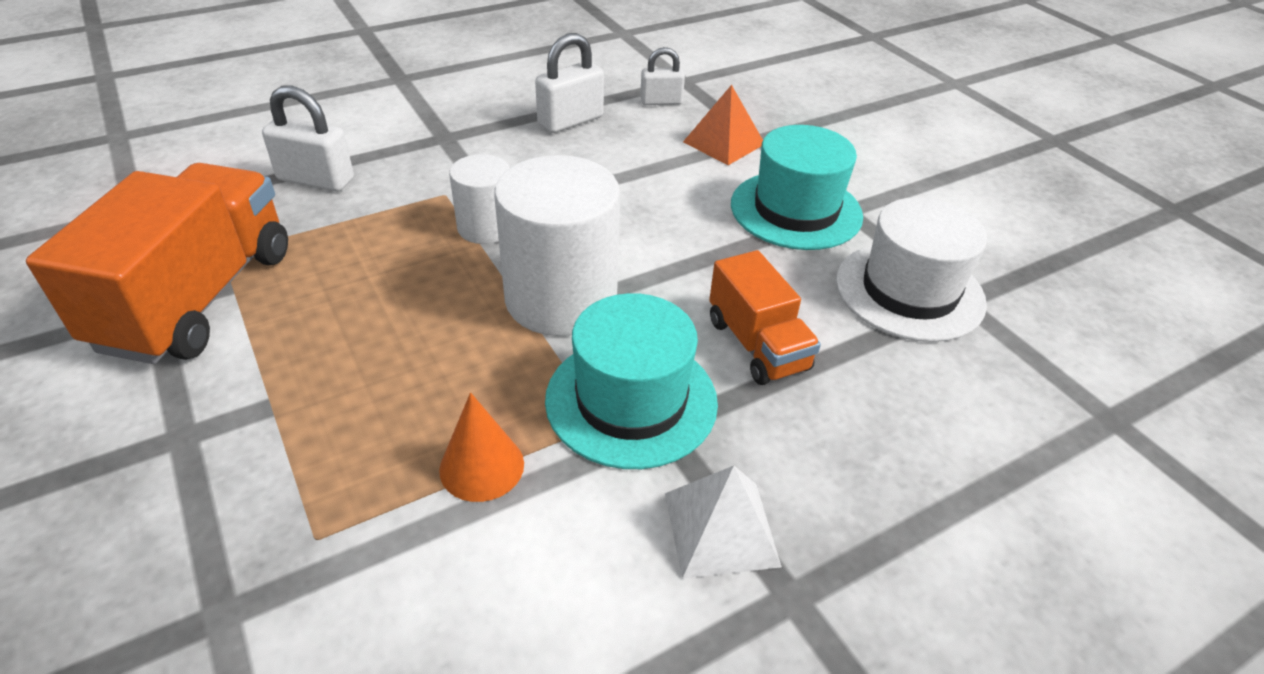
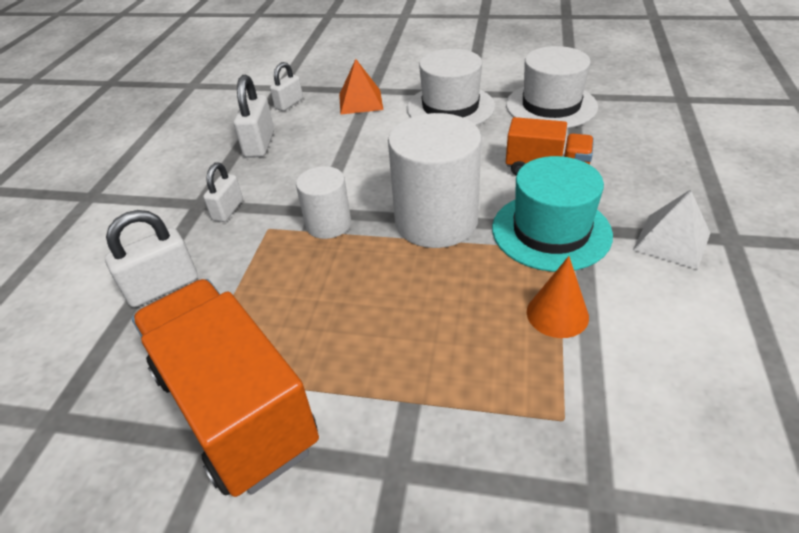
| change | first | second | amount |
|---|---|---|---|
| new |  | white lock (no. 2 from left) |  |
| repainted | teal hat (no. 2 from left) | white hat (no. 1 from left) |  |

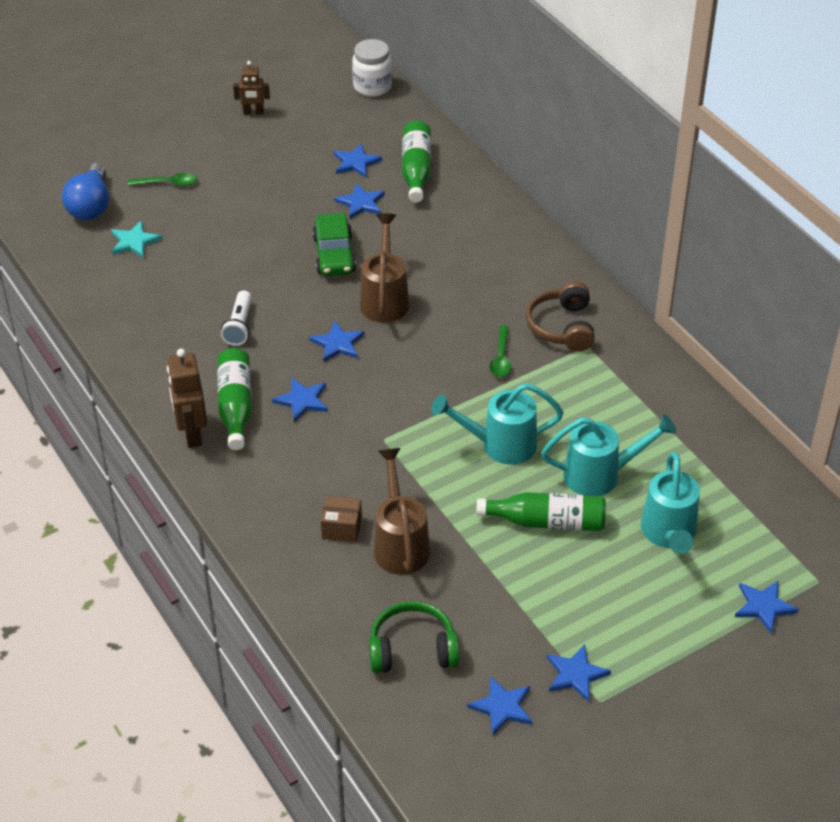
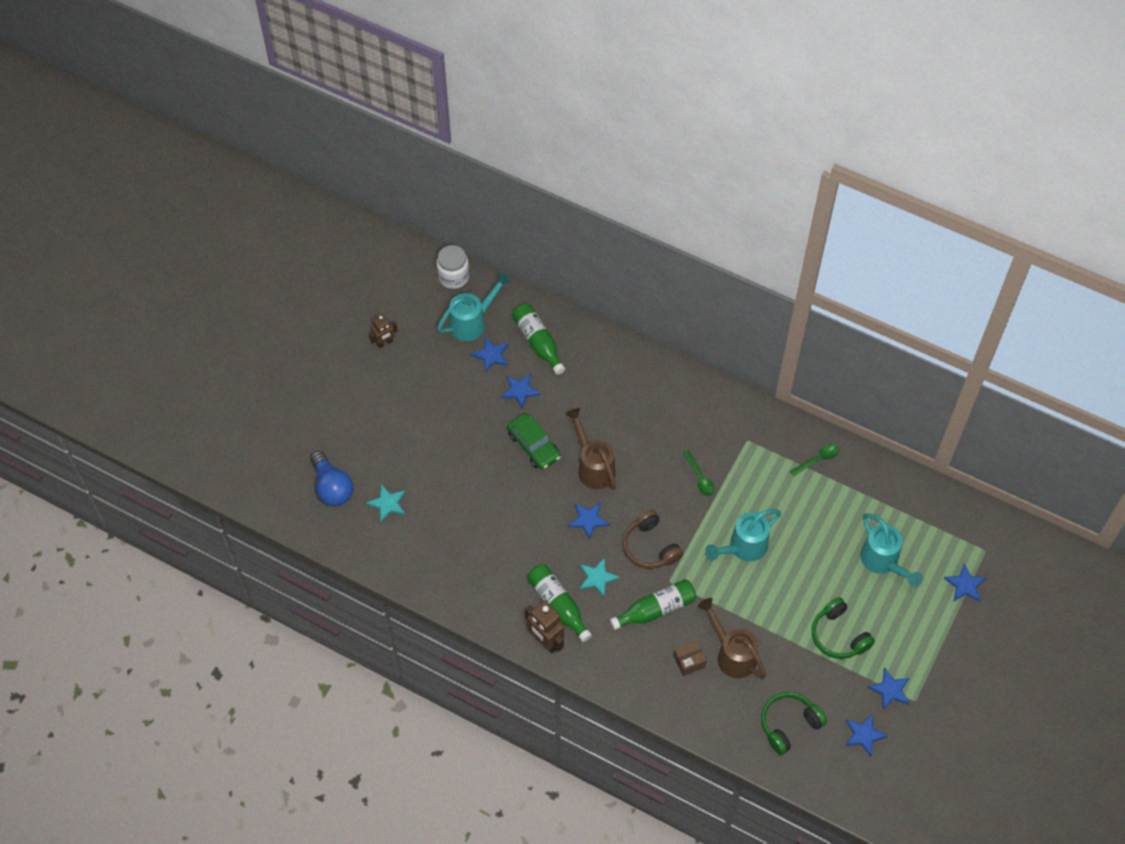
| change | first | second | amount |
|---|---|---|---|
| shifted | teal watering can (no. 2 from left in the first image) | teal watering can (no. 1 from left) |  |
| repainted | royal blue star (no. 1 from left) | teal star (no. 2 from left) |  |
| shifted | green bottle (no. 3 from left) |  |  |
| shifted | russet over-ear headphones |  |  |
| shifted | green teaspoon (no. 1 from left in the first image) | green teaspoon (no. 2 from left) |  |
| new |  | green over-ear headphones (no. 2 from left) |  |
| gone | white torch |  |  |

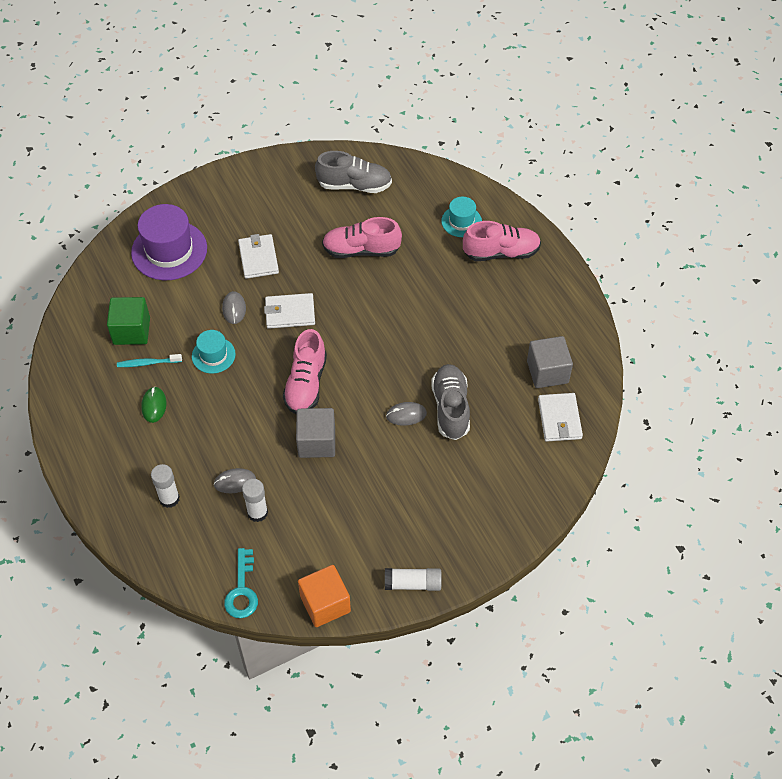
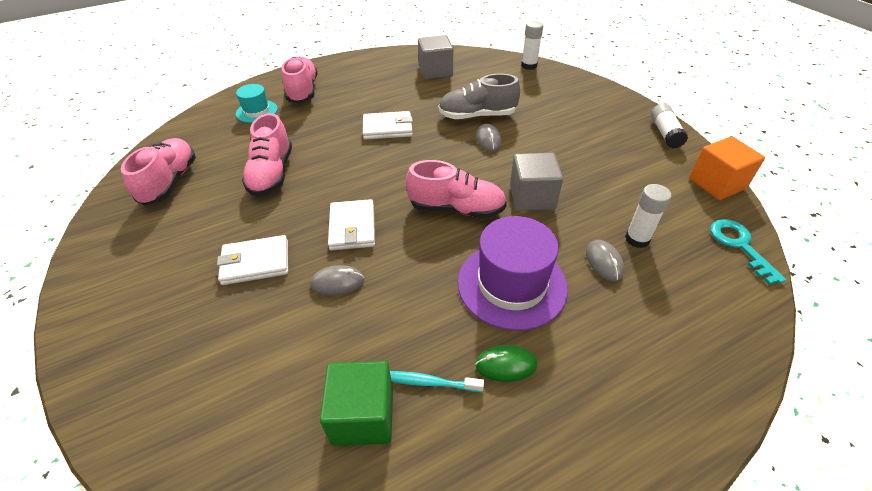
| change | first | second | amount |
|---|---|---|---|
| repainted | grey lace-up shoe (no. 1 from left) | pink lace-up shoe (no. 1 from left) |  |
| shifted | white card wallet (no. 3 from left) |  |  |
| rotated | teal tooth brush |  | 105 degrees clockwise |
| shifted | royal purple hat |  |  |
| shifted | white glue (no. 1 from left) |  |  |
| rotated | teal door key |  | 105 degrees counterclockwise |
| gone | teal hat (no. 1 from left) |  |  |

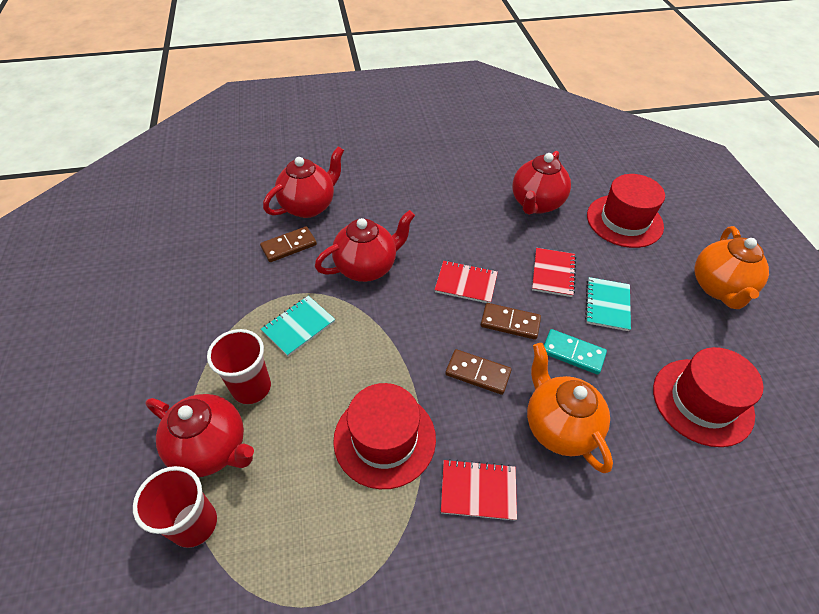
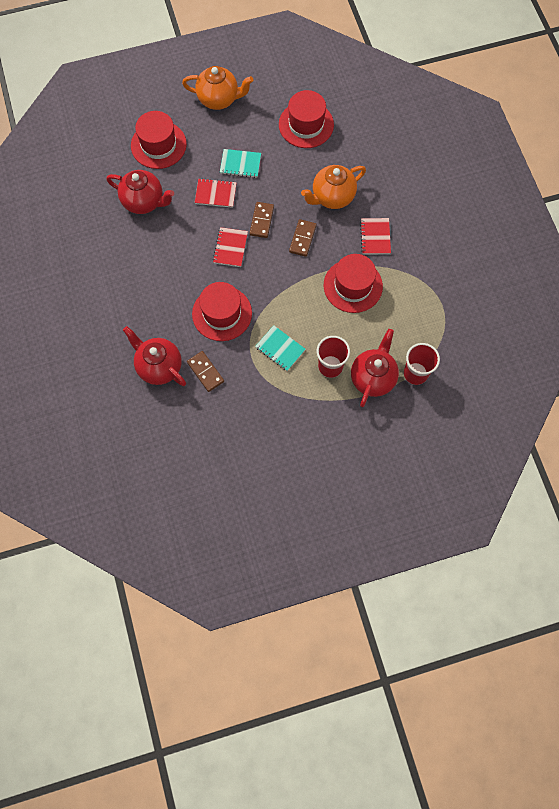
| change | first | second | amount |
|---|---|---|---|
| swapped | red tea pot (no. 3 from left) | red hat (no. 2 from left) |  |
| gone | teal domino tile |  |  |

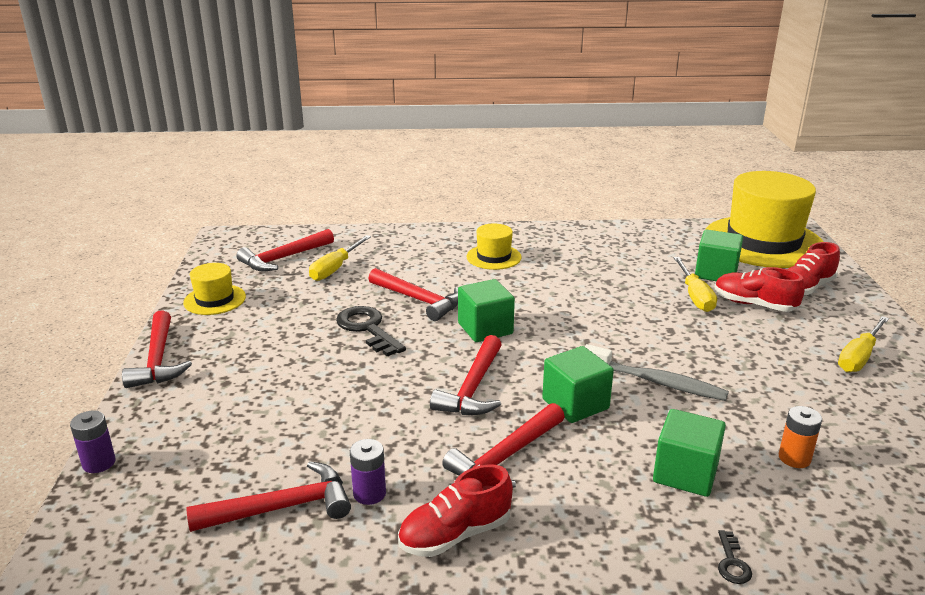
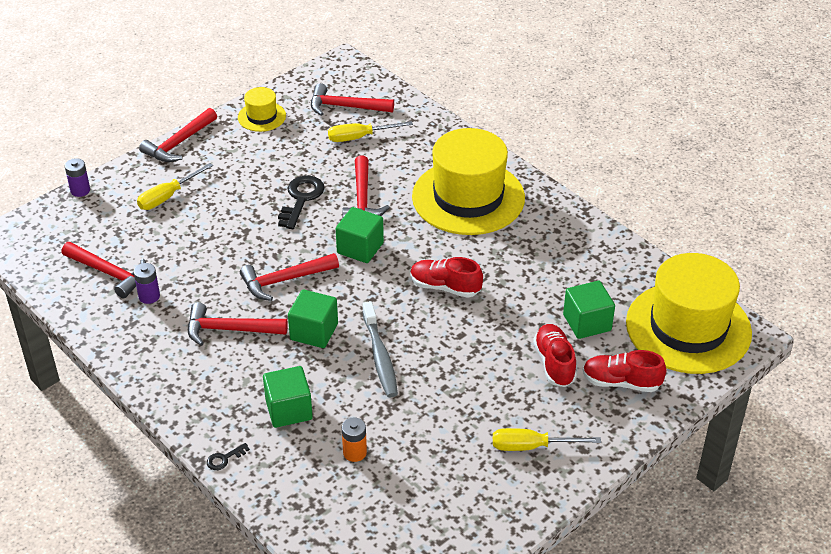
| change | first | second | amount |
|---|---|---|---|
| shifted | yellow screwdriver (no. 2 from left in the first image) | yellow screwdriver (no. 1 from left) |  |
| shifted | red lace-up shoe (no. 1 from left) |  |  |
| scaled | yellow hat (no. 2 from left) |  | x2.19 |

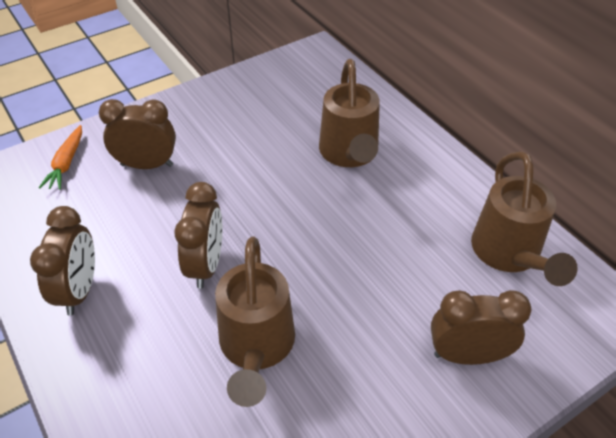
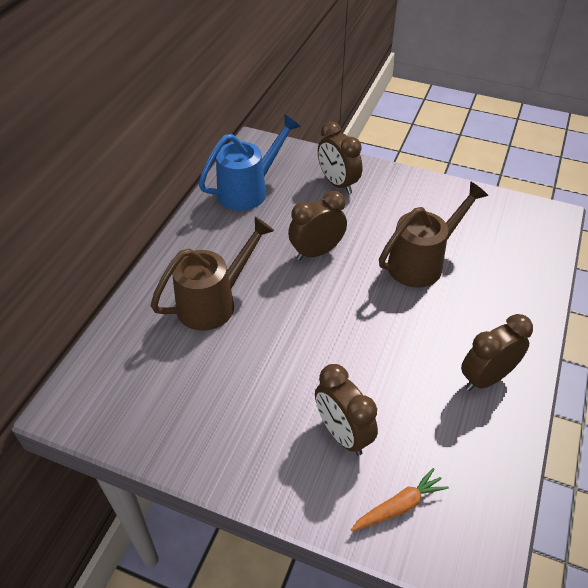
| change | first | second | amount |
|---|---|---|---|
| repainted | russet watering can (no. 3 from left) | royal blue watering can |  |
| shifted | russet clock (no. 3 from left in the first image) | russet clock (no. 1 from left) |  |

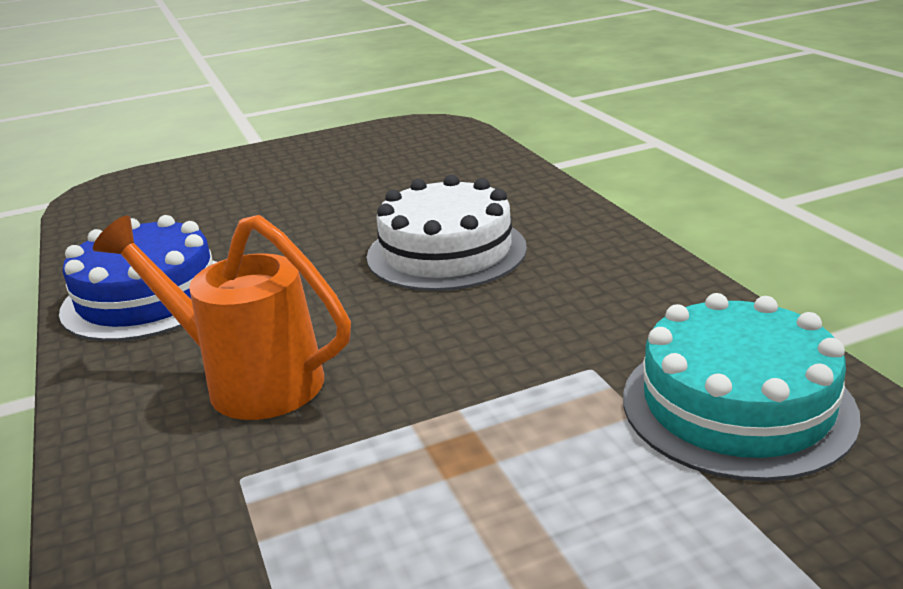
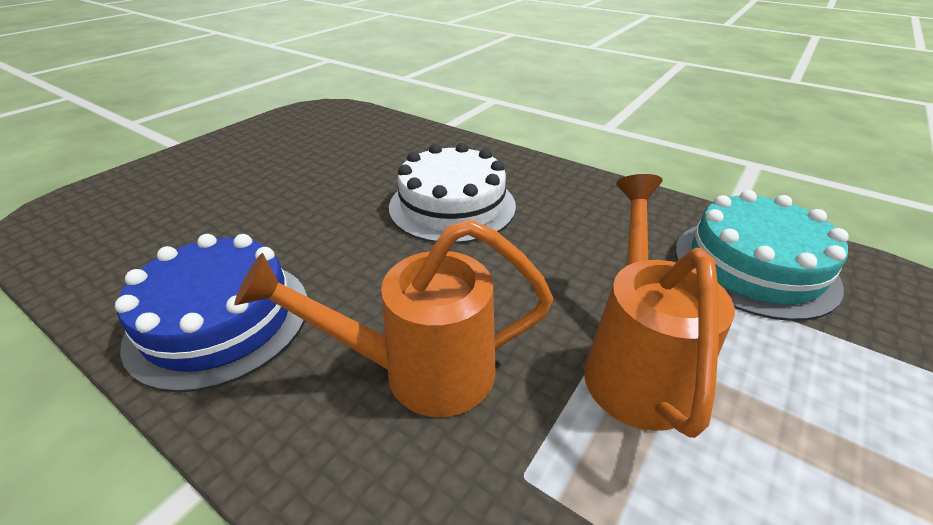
| change | first | second | amount |
|---|---|---|---|
| new |  | orange-coloured watering can (no. 2 from left) |  |

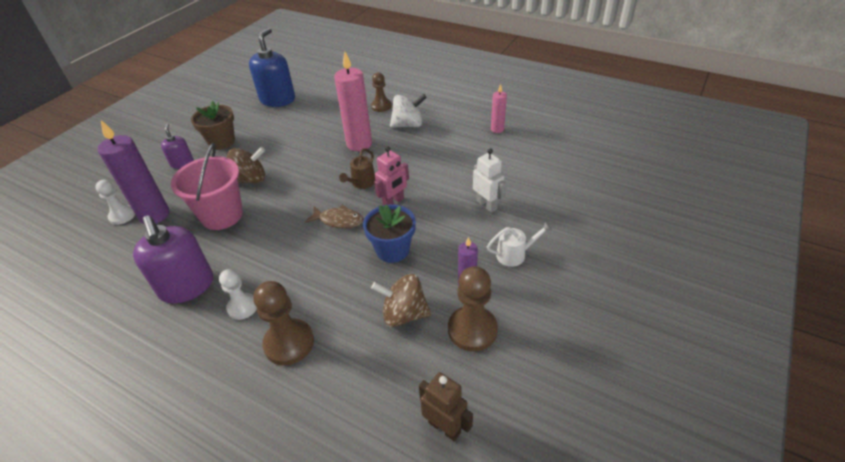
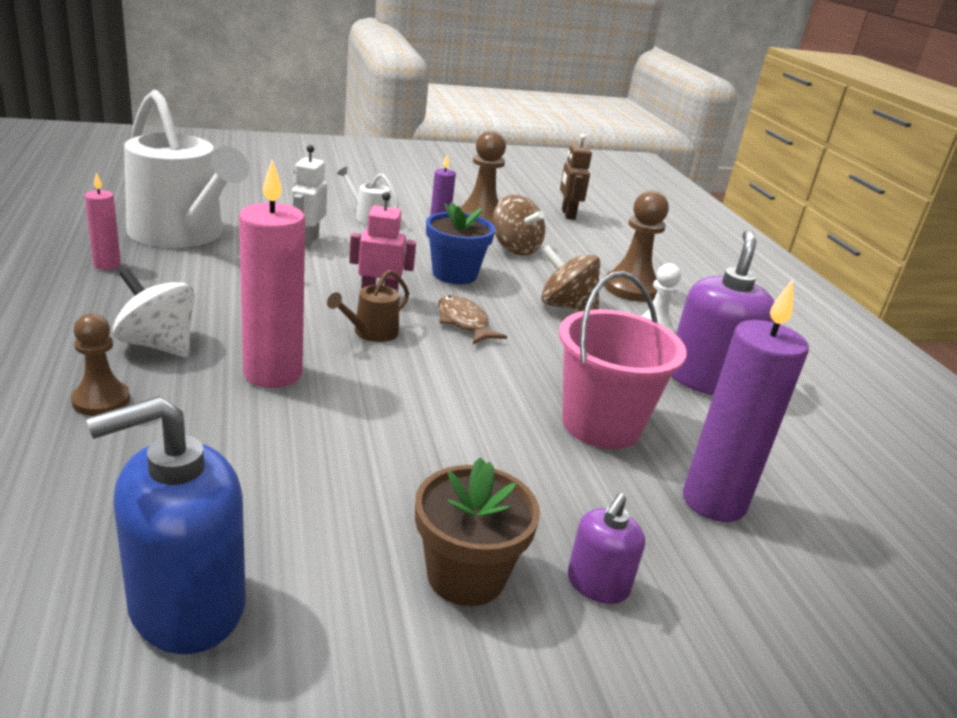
| change | first | second | amount |
|---|---|---|---|
| new |  | white watering can (no. 1 from left) |  |
| rotated | russet watering can |  | 150 degrees clockwise |
| shifted | russet whirligig (no. 1 from left in the first image) | russet whirligig (no. 2 from left) |  |
| gone | white chess pawn (no. 1 from left) |  |  |

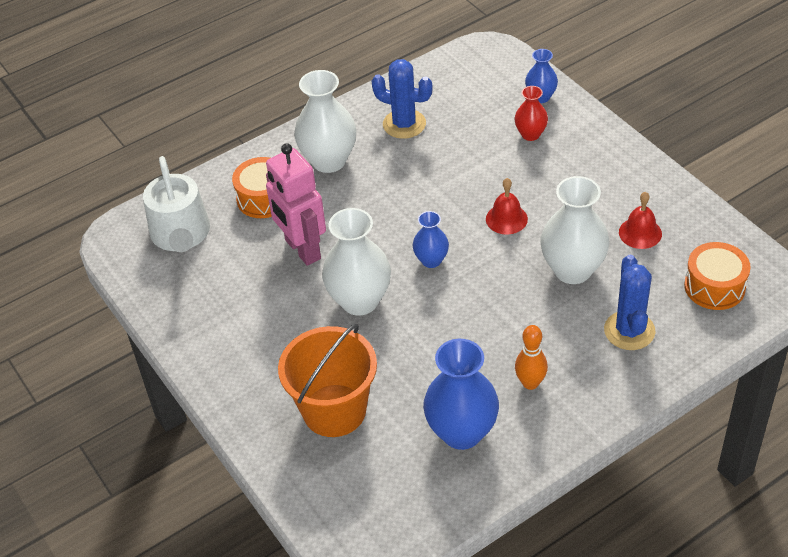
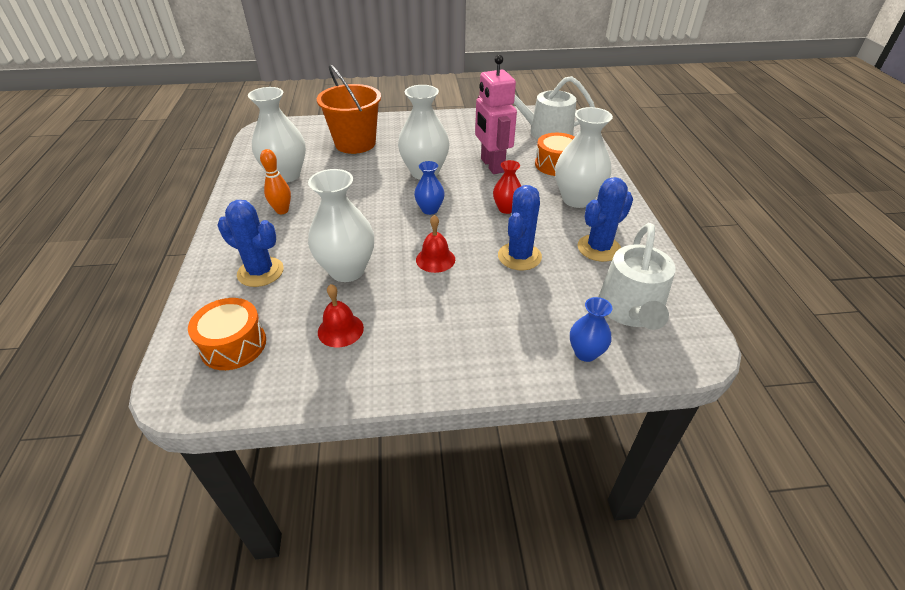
| change | first | second | amount |
|---|---|---|---|
| repainted | royal blue tall vase (no. 2 from left) | white tall vase (no. 1 from left) |  |
| rotated | pink robot |  | 105 degrees counterclockwise |
| shifted | red tall vase |  |  |
| new |  | royal blue cactus (no. 2 from left) |  |
| new |  | white watering can (no. 2 from left) |  |

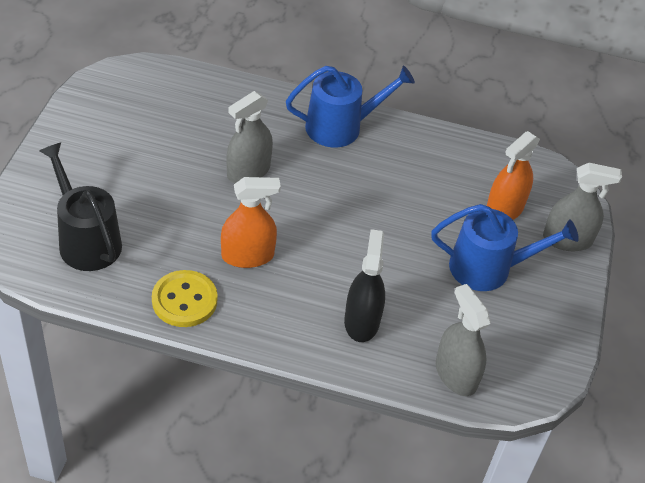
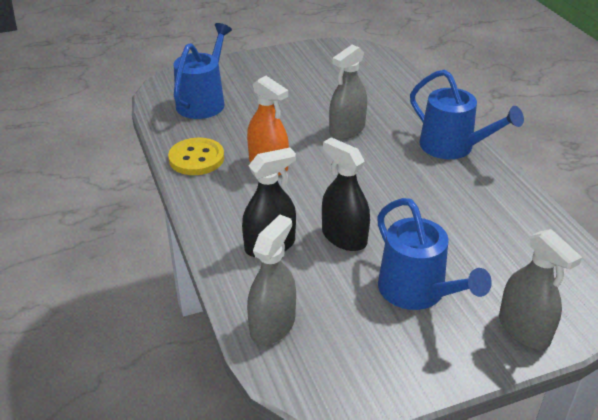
| change | first | second | amount |
|---|---|---|---|
| repainted | jet-black watering can | royal blue watering can (no. 1 from left) |  |
| new |  | jet-black spray bottle (no. 2 from left) |  |
| rotated | grey spray bottle (no. 1 from left in the first image) | grey spray bottle (no. 2 from left) | 60 degrees counterclockwise |
| gone | orange-coloured spray bottle (no. 2 from left) |  |  |

